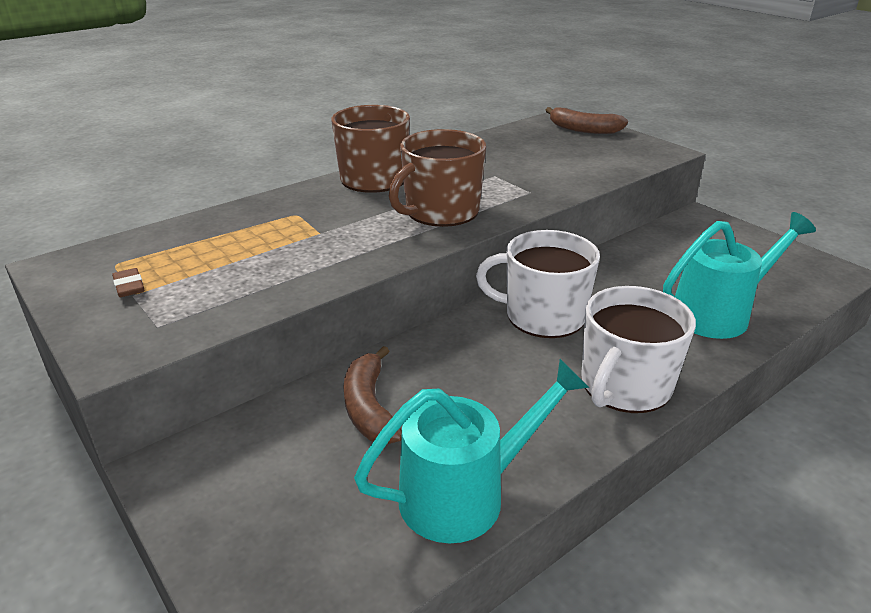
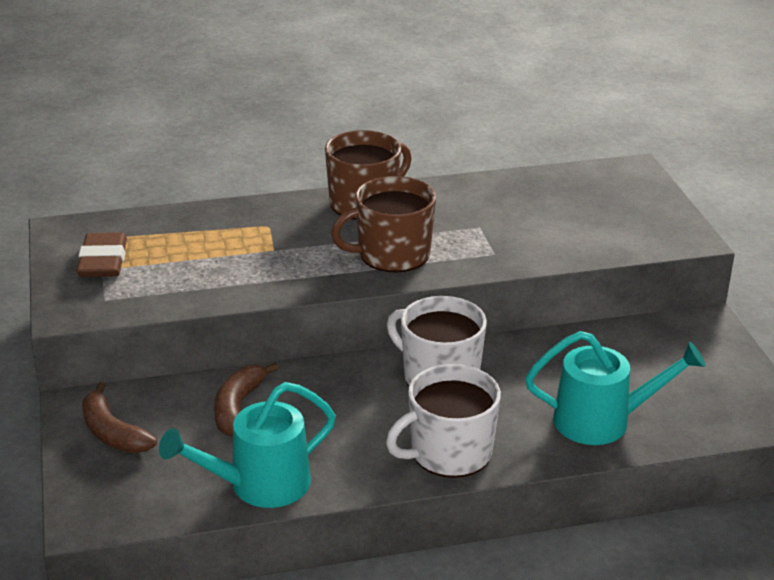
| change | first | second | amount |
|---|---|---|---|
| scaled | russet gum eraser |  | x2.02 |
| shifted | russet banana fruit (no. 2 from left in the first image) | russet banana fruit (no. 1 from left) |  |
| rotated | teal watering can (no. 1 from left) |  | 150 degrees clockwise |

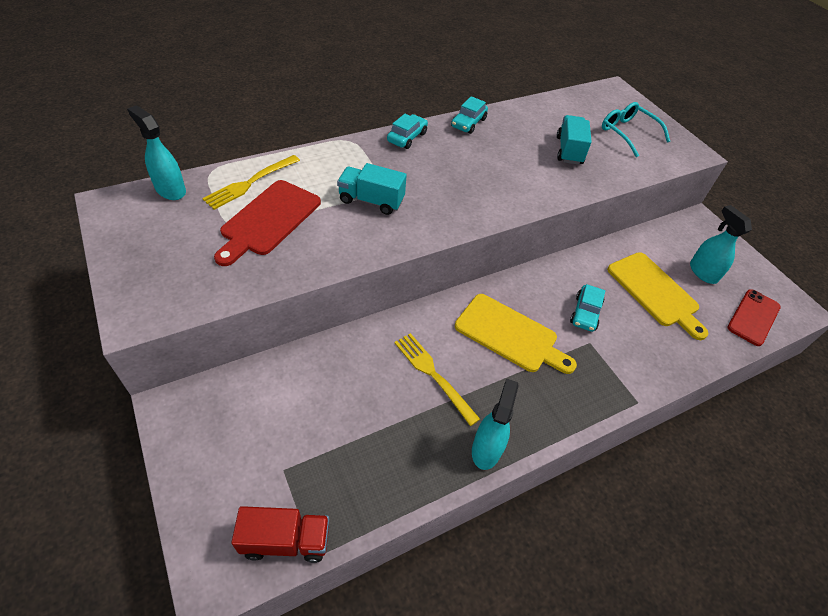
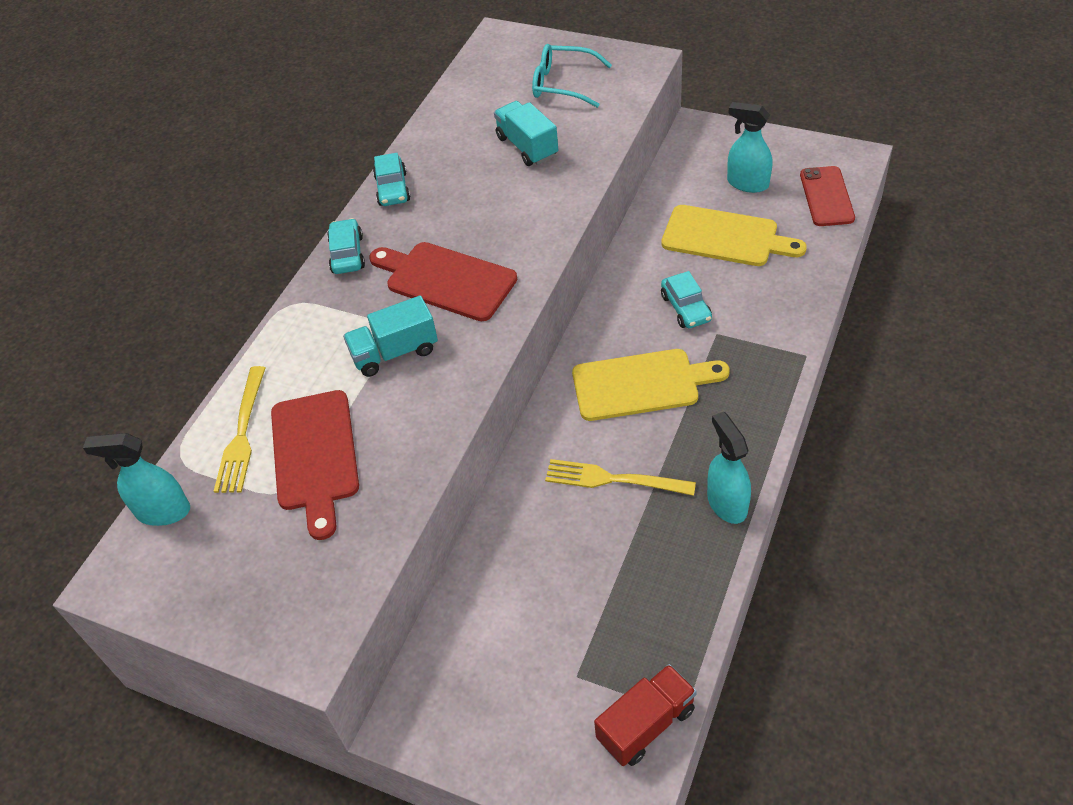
| change | first | second | amount |
|---|---|---|---|
| new |  | red cutting board (no. 2 from left) |  |

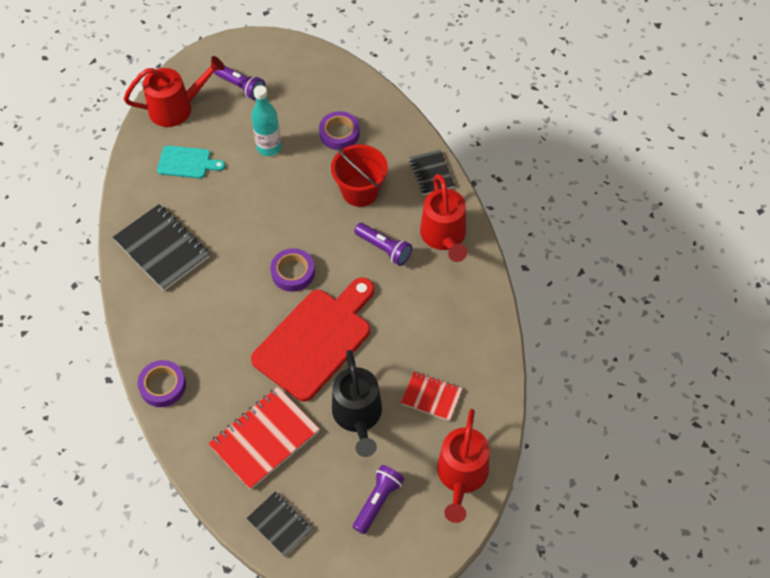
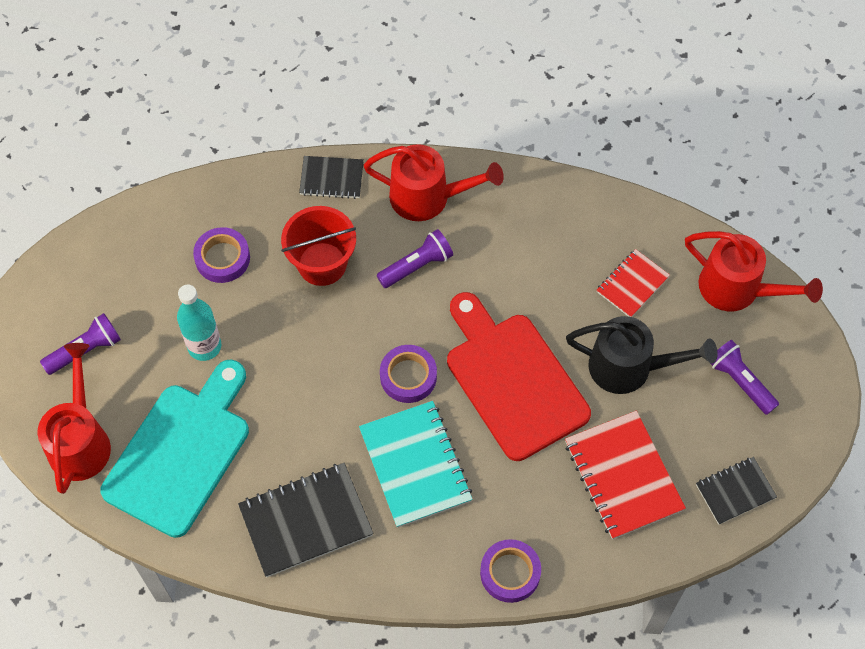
| change | first | second | amount |
|---|---|---|---|
| scaled | teal cutting board |  | x2.01 |
| new |  | teal notebook |  |

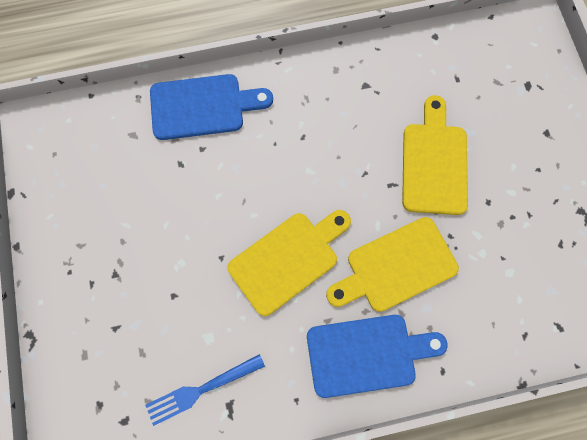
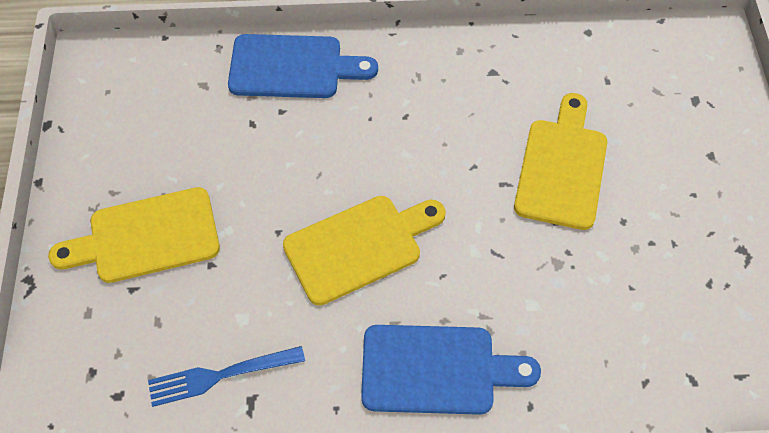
| change | first | second | amount |
|---|---|---|---|
| shifted | yellow cutting board (no. 2 from left in the first image) | yellow cutting board (no. 1 from left) |  |

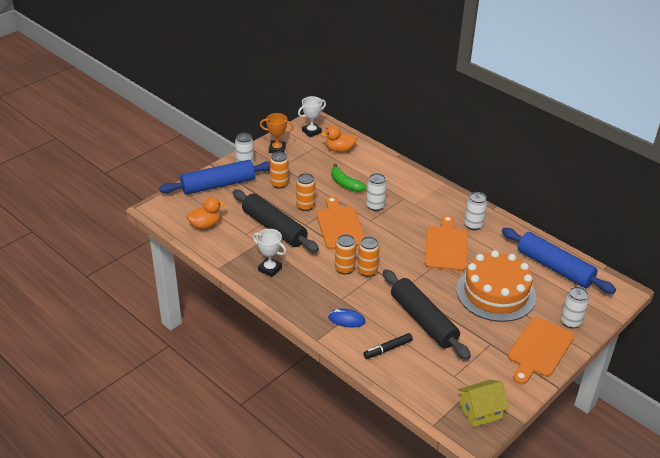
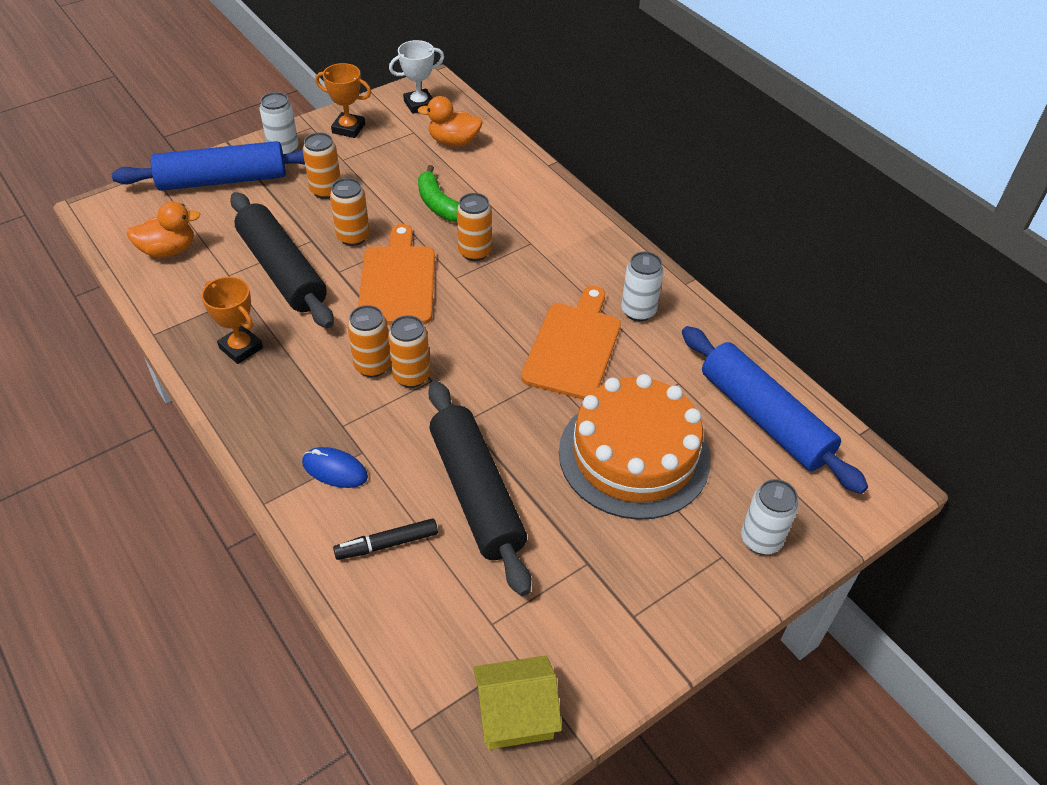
| change | first | second | amount |
|---|---|---|---|
| repainted | white award cup (no. 1 from left) | orange-coloured award cup (no. 1 from left) |  |
| repainted | white soda can (no. 2 from left) | orange-coloured soda can (no. 5 from left) |  |
| gone | orange-coloured cutting board (no. 3 from left) |  |  |

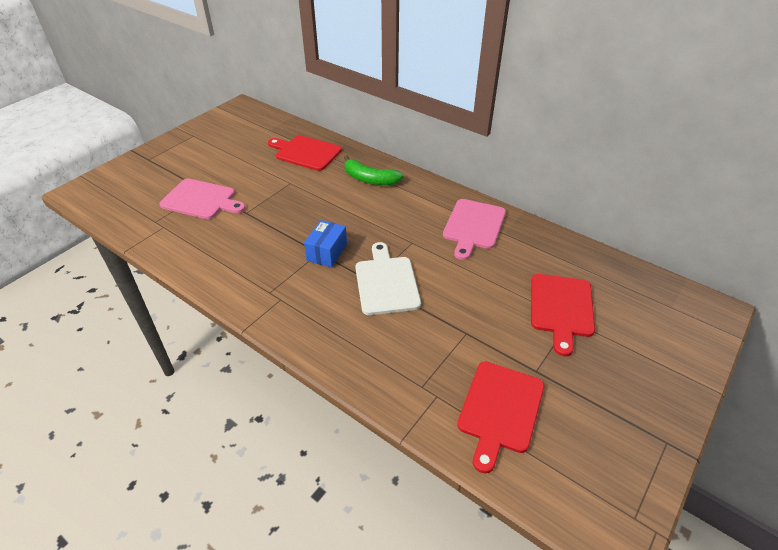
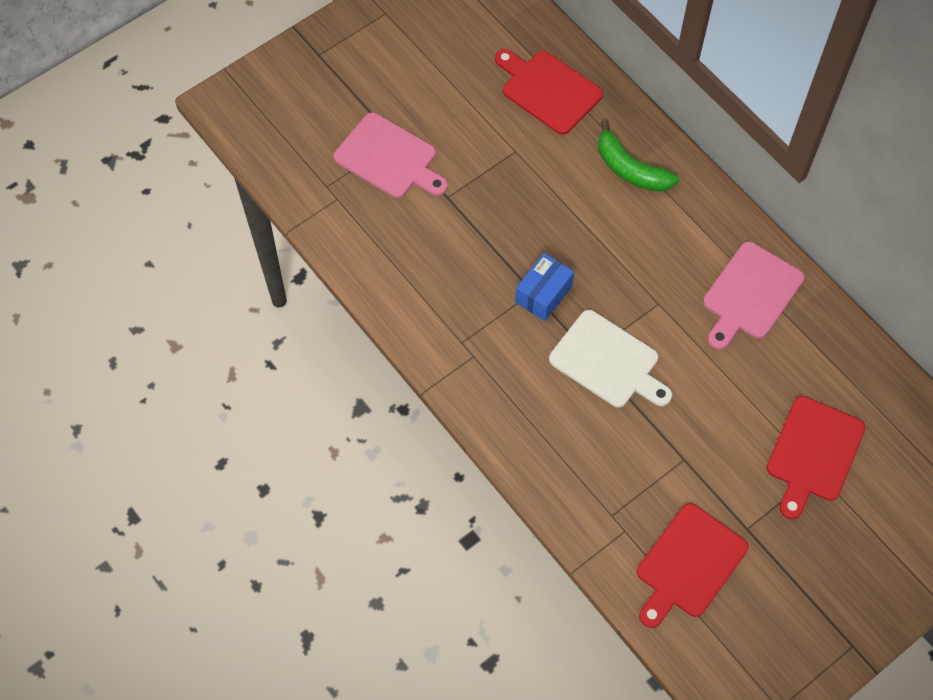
| change | first | second | amount |
|---|---|---|---|
| rotated | white cutting board |  | 120 degrees clockwise |

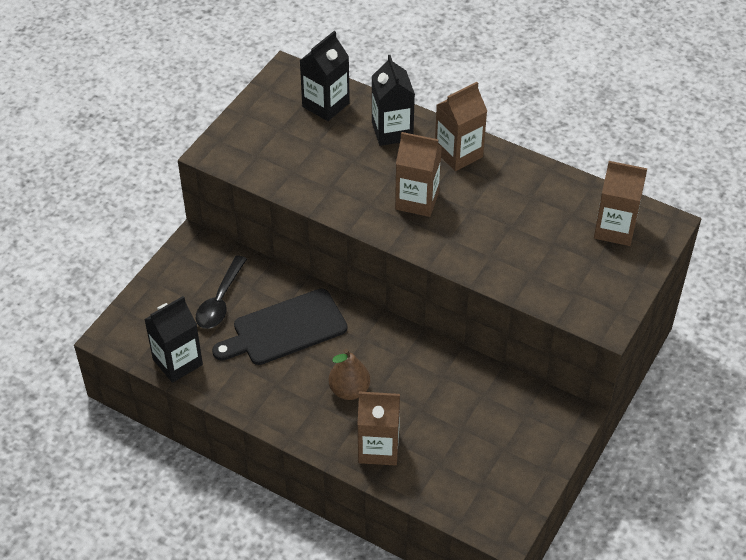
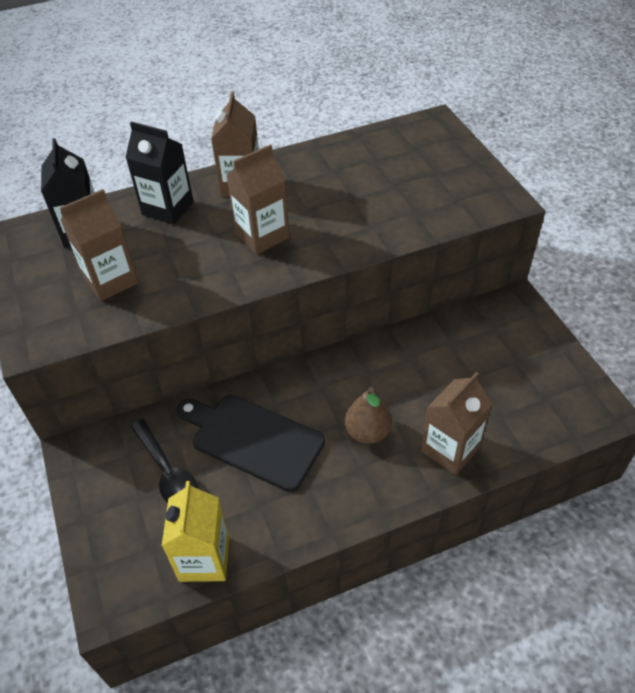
| change | first | second | amount |
|---|---|---|---|
| shifted | russet juice carton (no. 4 from left in the first image) | russet juice carton (no. 1 from left) |  |
| repainted | jet-black juice carton (no. 1 from left) | yellow juice carton |  |
| rotated | jet-black cutting board |  | 105 degrees clockwise |

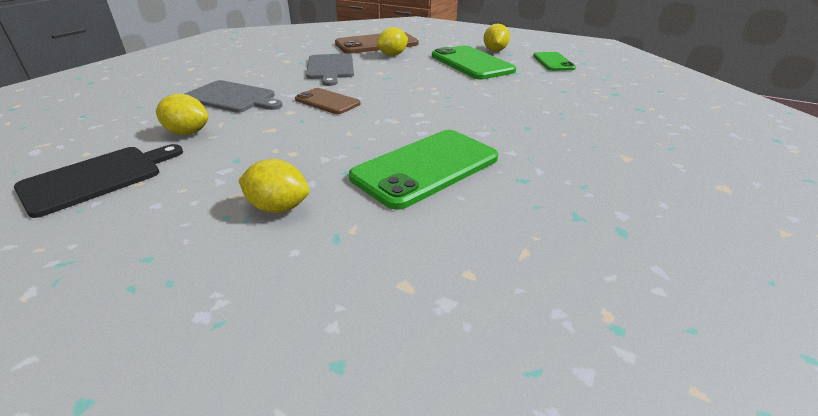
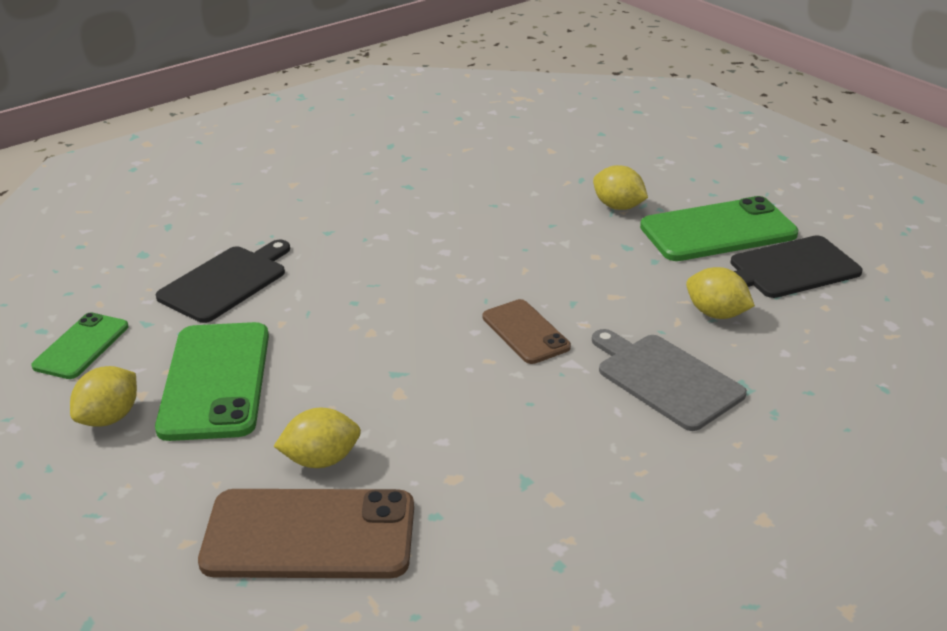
| change | first | second | amount |
|---|---|---|---|
| new |  | jet-black cutting board (no. 1 from left) |  |
| shifted | green mobile phone (no. 1 from left in the first image) | green mobile phone (no. 3 from left) |  |
| gone | grey cutting board (no. 2 from left) |  |  |

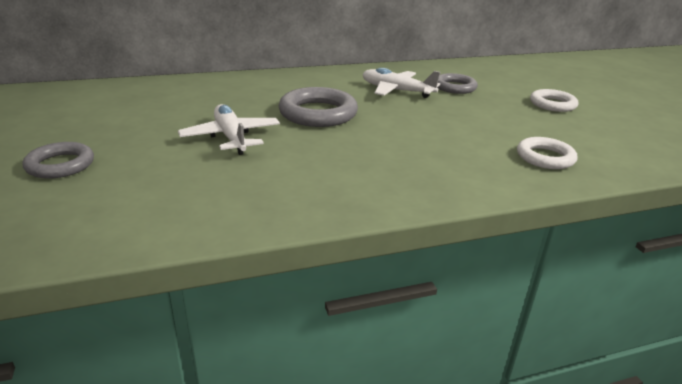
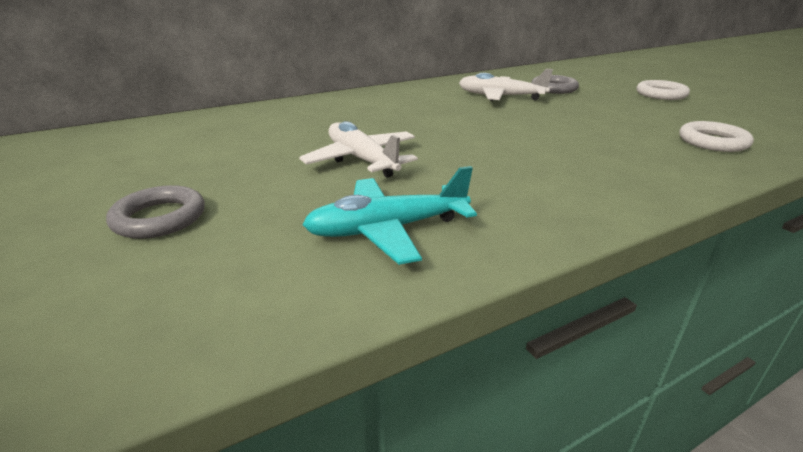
| change | first | second | amount |
|---|---|---|---|
| new |  | teal aeroplane |  |
| gone | grey hoop (no. 2 from left) |  |  |

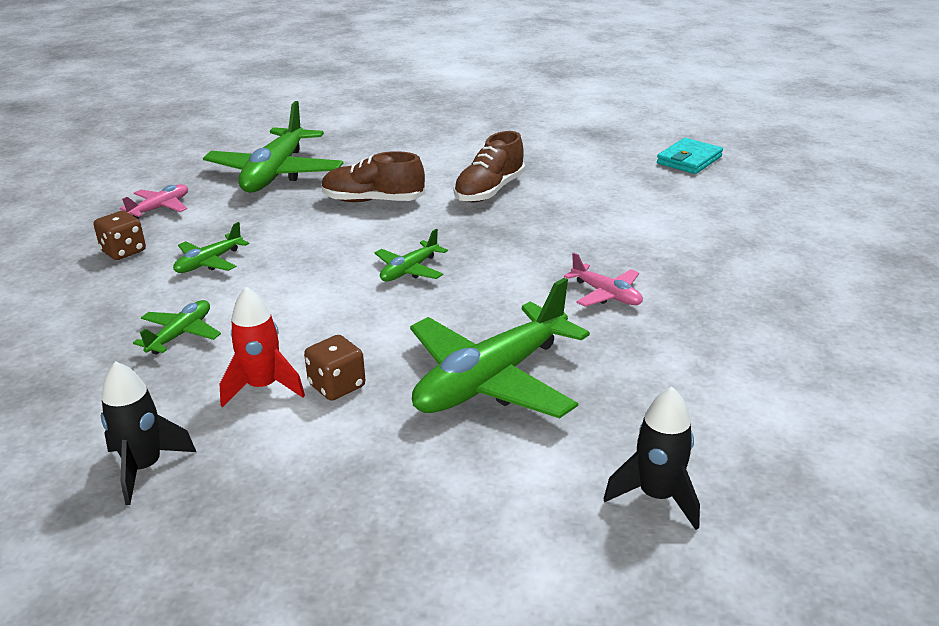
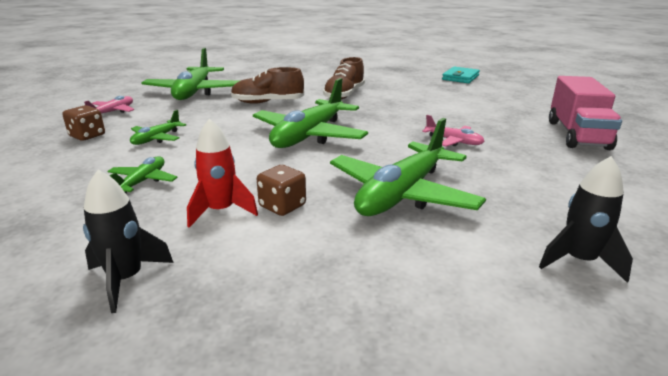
| change | first | second | amount |
|---|---|---|---|
| scaled | green aeroplane (no. 4 from left) |  | x2.08 |
| new |  | pink lorry |  |

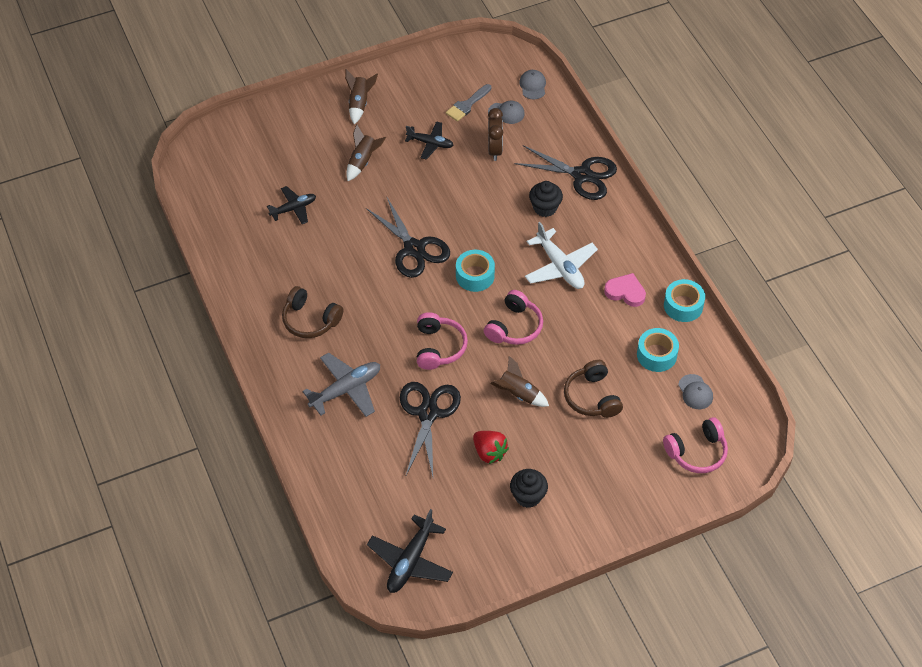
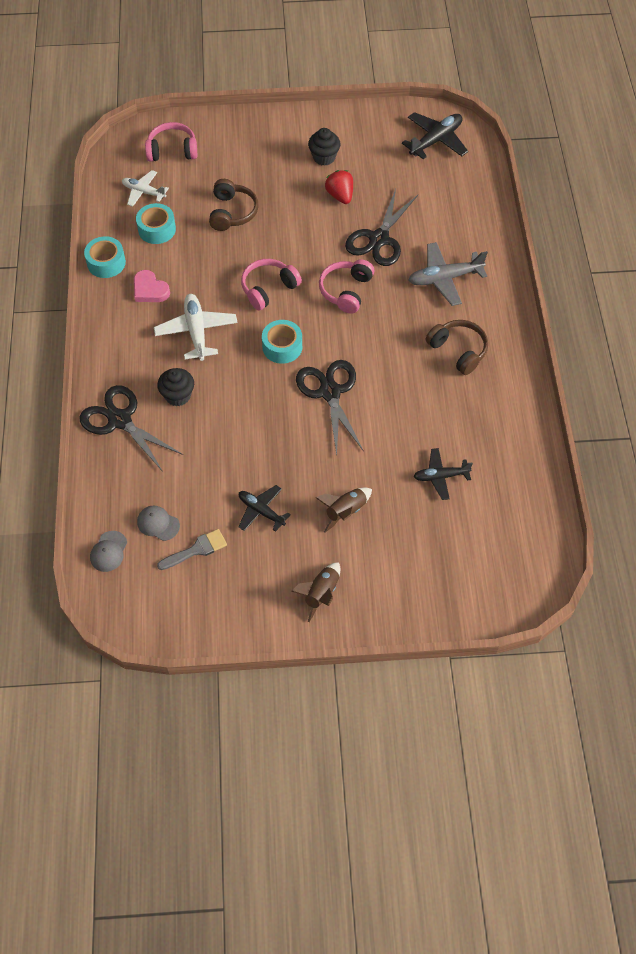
| change | first | second | amount |
|---|---|---|---|
| swapped | grey baseball cap (no. 3 from left) | white aeroplane (no. 1 from left) |  |
| gone | russet clock |  |  |
| gone | russet spaceship (no. 3 from left) |  |  |

